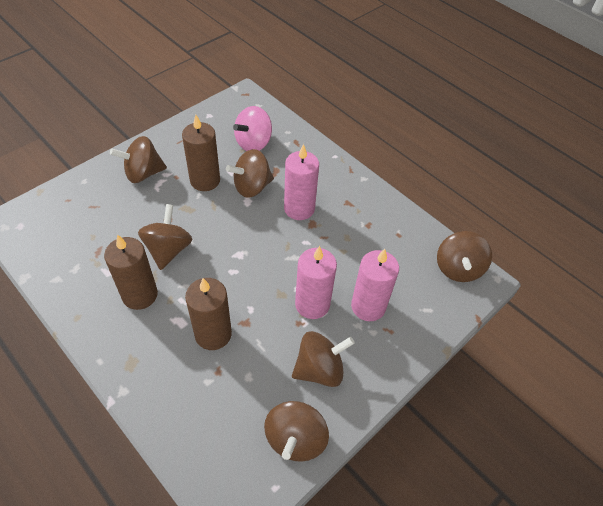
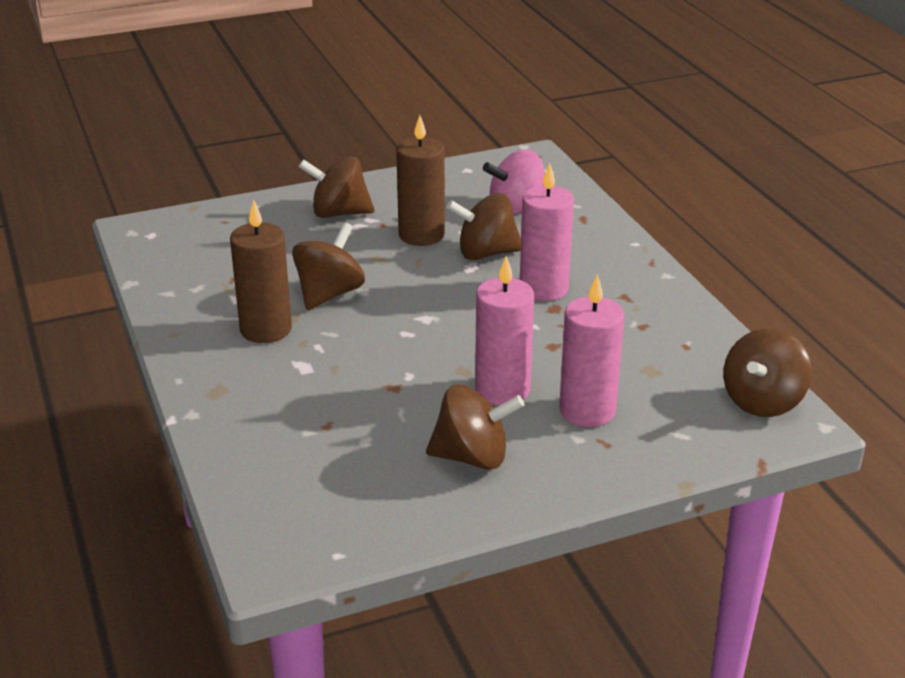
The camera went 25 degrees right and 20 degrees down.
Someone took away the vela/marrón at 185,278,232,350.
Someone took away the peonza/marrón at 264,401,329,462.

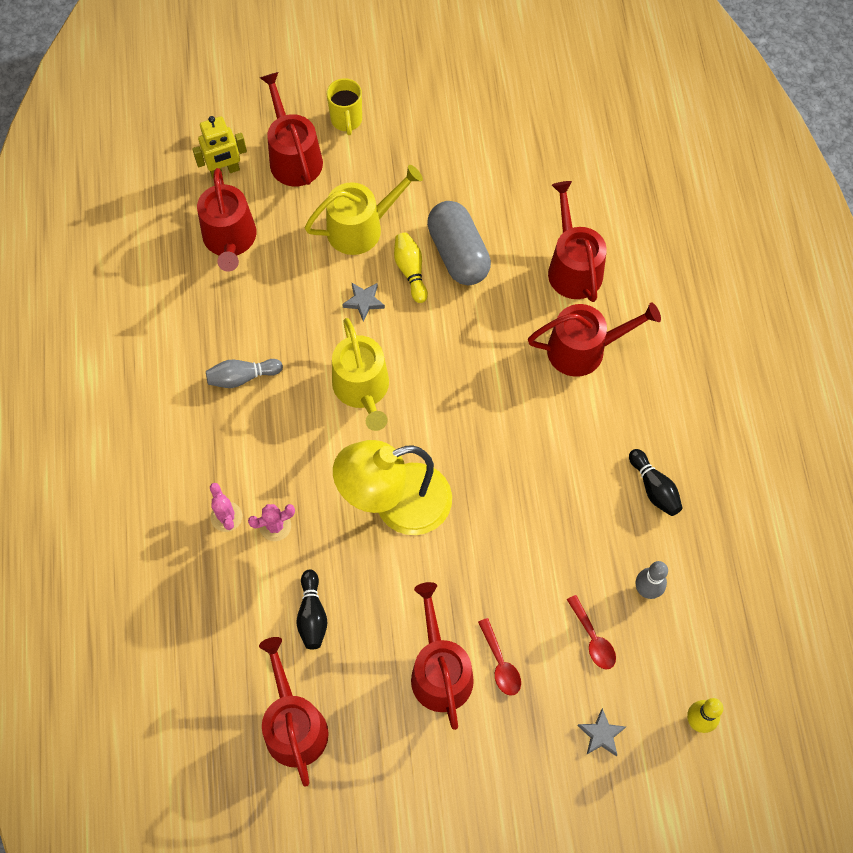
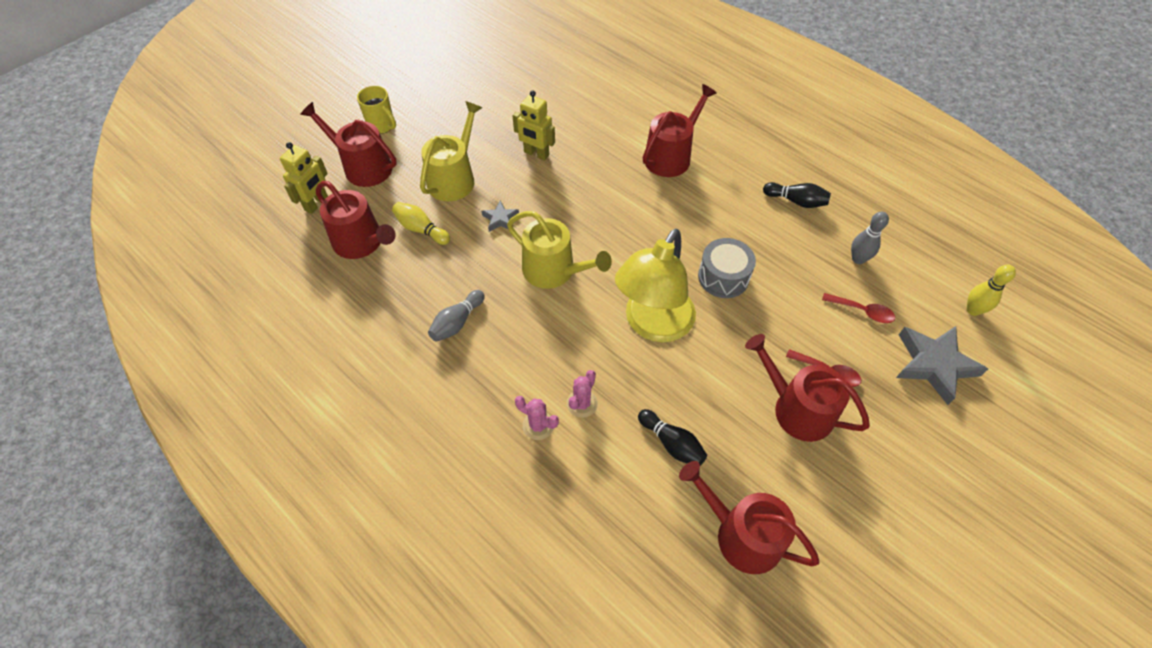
The camera went 40 degrees left and 10 degrees down.
Someone carried the bolo/amarillo from 394,233,428,303 to 392,202,450,245.
Someone swapped the cápsula/gris at 427,201,491,285 for the robot/amarillo at 513,90,555,160.
Someone took away the regadera/rojo at 548,181,607,302.
Someone scaled the estrella/gris at 578,708,626,756 by 1.99.
Someone put down the tambor/gris at 698,238,756,298.

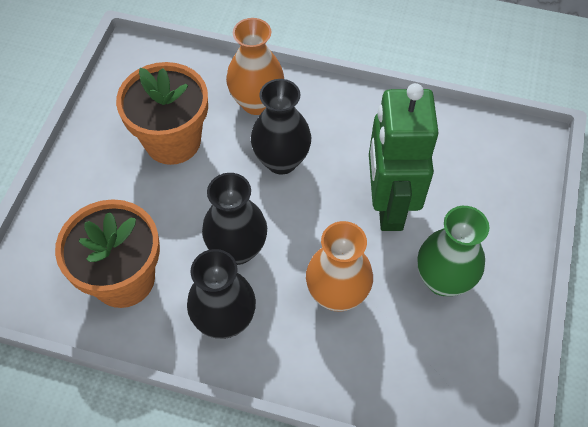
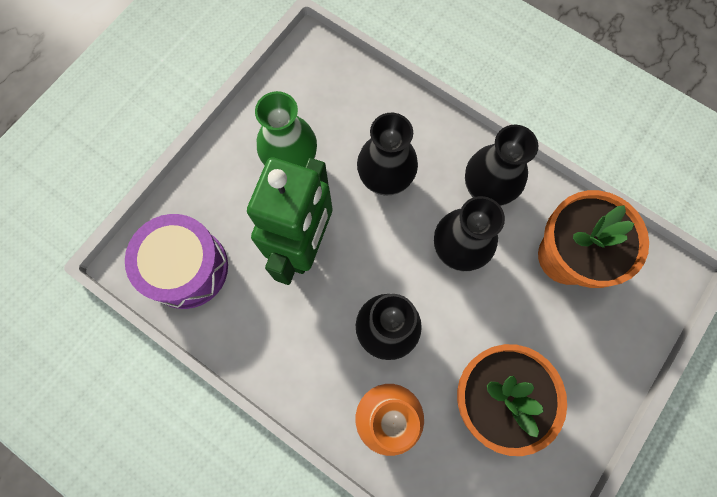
The camera went 160 degrees left and 15 degrees up.
Someone repainted the florero/naranja at 306,221,373,312, which became the florero/negro at 357,113,418,196.
Someone put down the tambor/morado at 125,214,228,309.

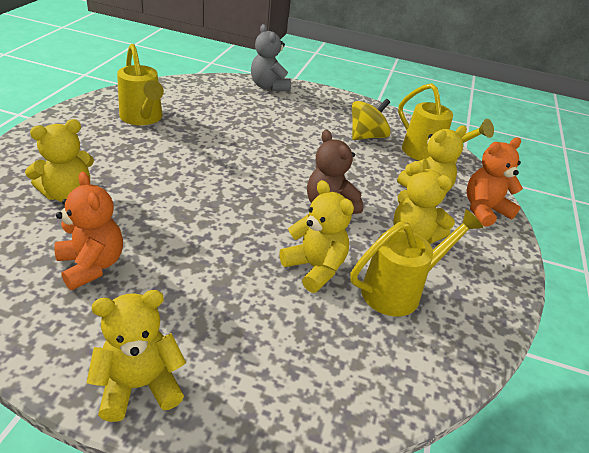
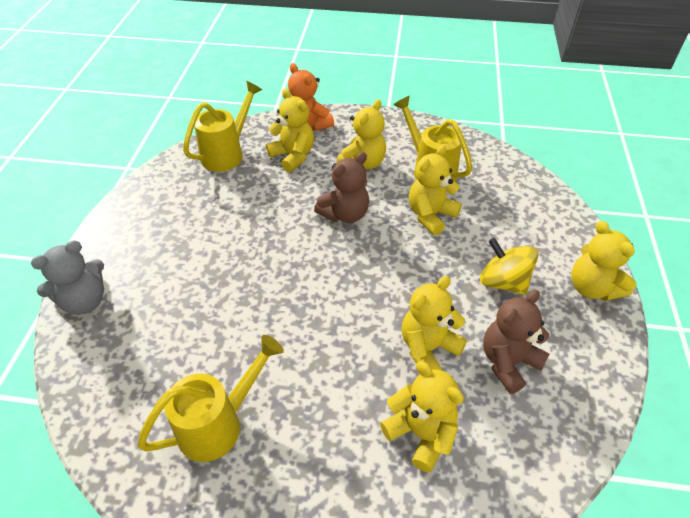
The camera went 95 degrees left and 10 degrees up.
Someone repainted the osito/naranja at 54,172,123,290, which became the osito/marrón at 483,290,549,394.
Someone carried the peonza/amarillo from 352,99,391,140 to 480,238,538,295.
Someone put down the osito/amarillo at 402,276,467,370.

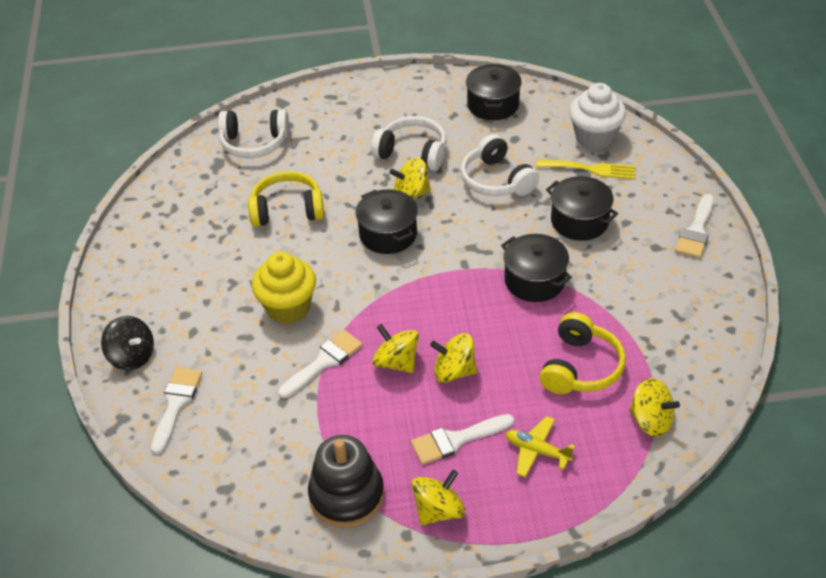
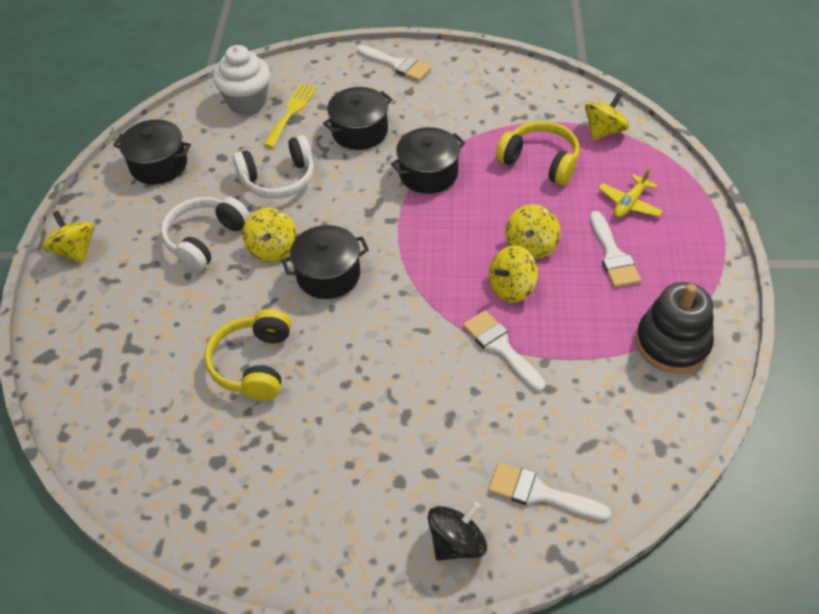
The camera went 80 degrees left and 5 degrees up.
Someone took away the auriculares/blanco at 218,109,289,158.
Someone took away the magdalena/amarillo at 252,252,316,324.
Someone carried the peonza/amarillo from 412,470,465,525 to 42,211,94,263.

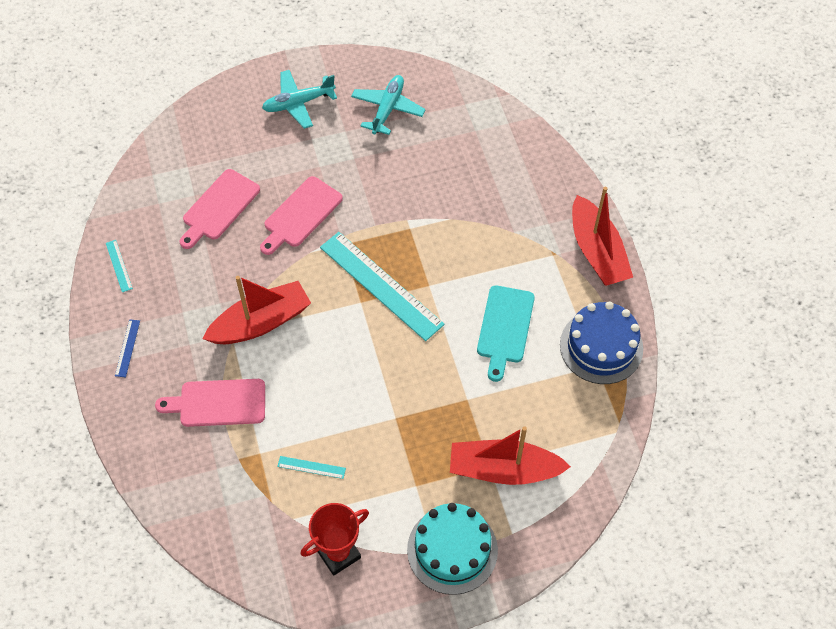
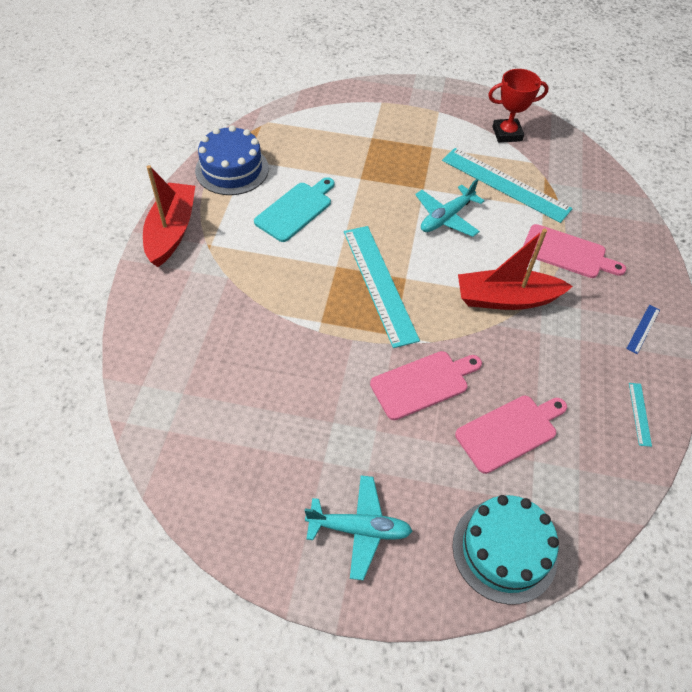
The camera went 155 degrees left and 5 degrees down.
Someone scaled the regla/turquesa at 277,456,346,479 by 2.43.
Someone carried the avión/turquesa from 351,75,426,135 to 415,179,484,237.
Someone carried the tarta/turquesa from 407,503,498,595 to 452,495,559,605.
Someone took away the barco/rojo at 450,426,571,485.

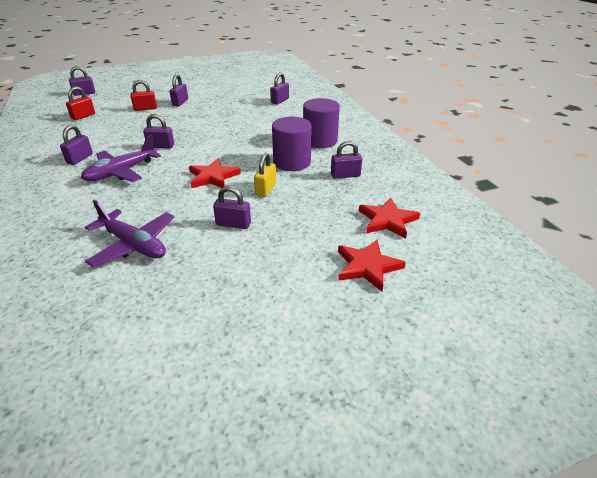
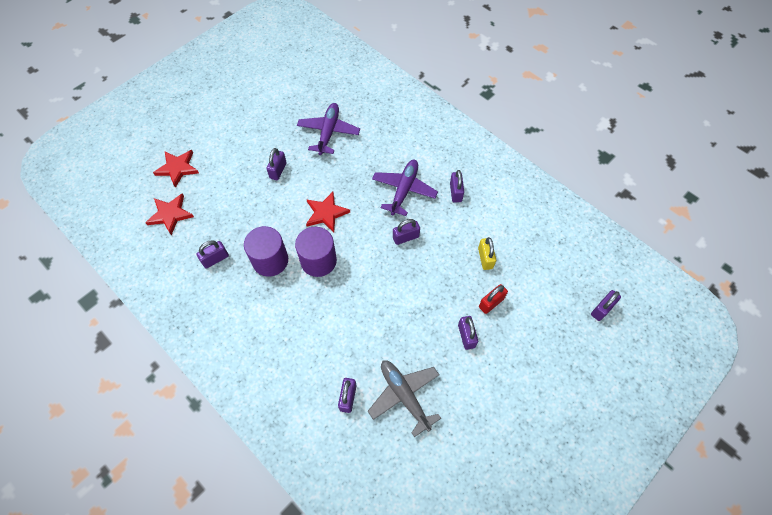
The camera went 155 degrees right and 25 degrees up.
Someone took away the candado/rojo at 66,87,95,120.
Someone rotated the avión/morado at 85,200,174,267 by 90 degrees clockwise.
Someone rotated the candado/morado at 213,186,251,229 by 60 degrees counterclockwise.
Someone carried the candado/amarillo from 254,153,276,197 to 478,237,496,270.
Someone carried the cilindro/morado from 303,98,340,148 to 295,227,337,277.
Someone put down the avión/gris at 368,361,441,437.

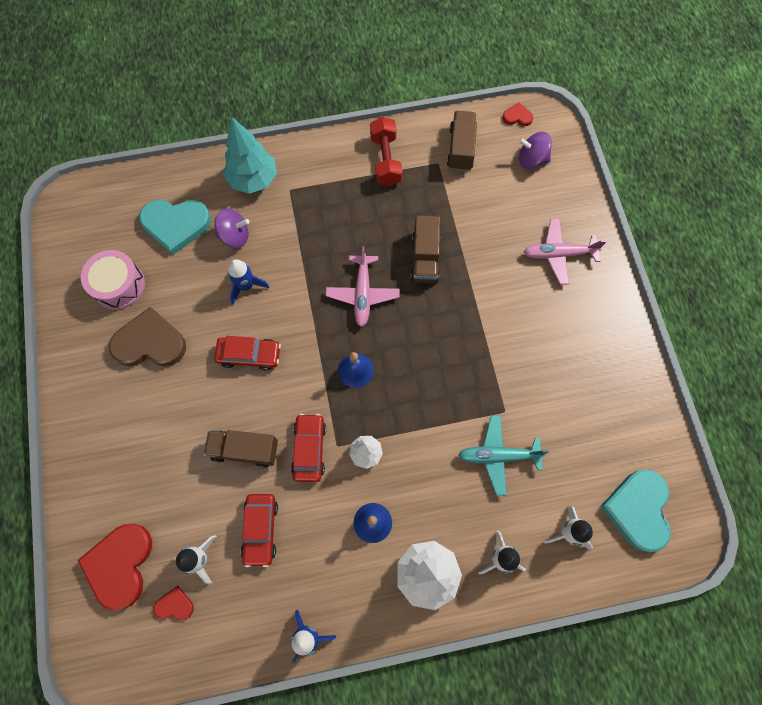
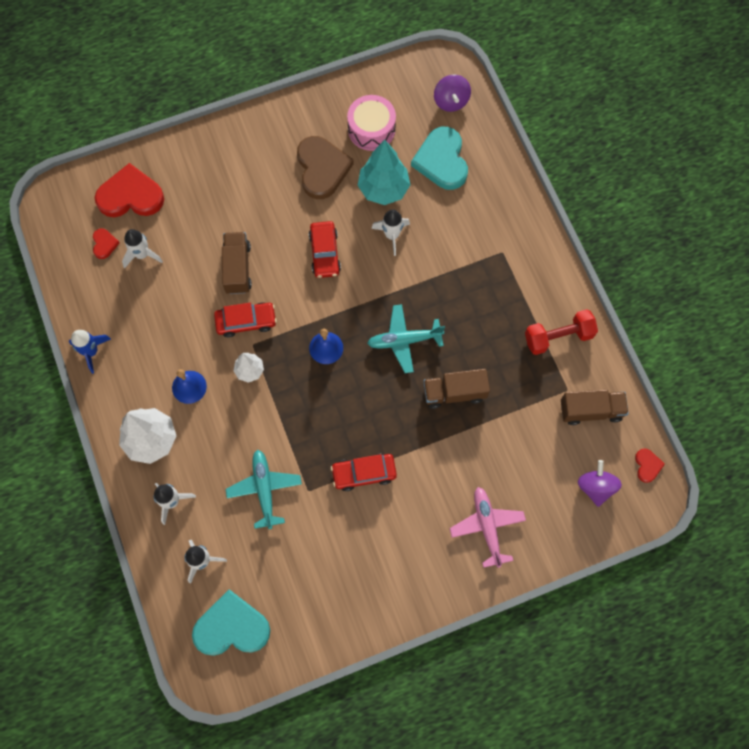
The camera went 80 degrees right and 0 degrees up.
Someone carried the peonza/morado from 215,208,250,248 to 434,75,471,112.
Someone carried the árbol/turquesa from 223,117,277,194 to 357,140,411,205.
Someone repainted the cohete/azul at 228,259,270,305, which became the cohete/blanco at 371,209,410,256.
Someone carried the coche/rojo from 241,494,278,567 to 331,453,397,491.
Someone repainted the avión/rosa at 326,246,400,327, which became the avión/turquesa at 367,304,445,373.

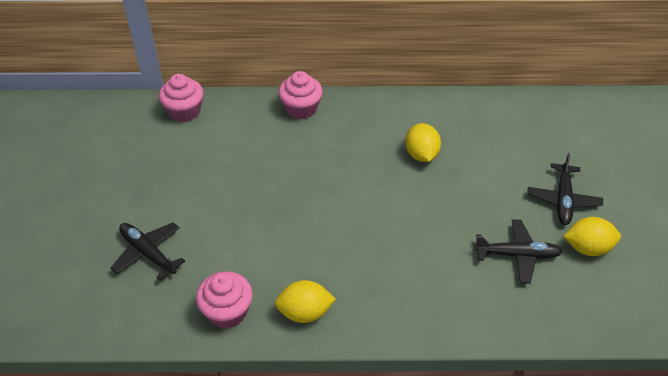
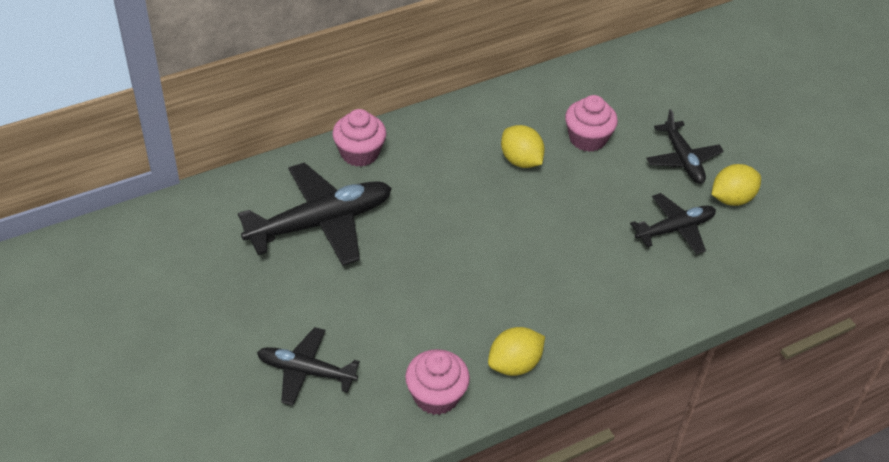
The camera went 30 degrees left and 0 degrees up.
Someone carried the magdalena/rosa from 159,74,204,122 to 565,95,618,152.
Someone put down the avión/negro at 238,162,392,266.

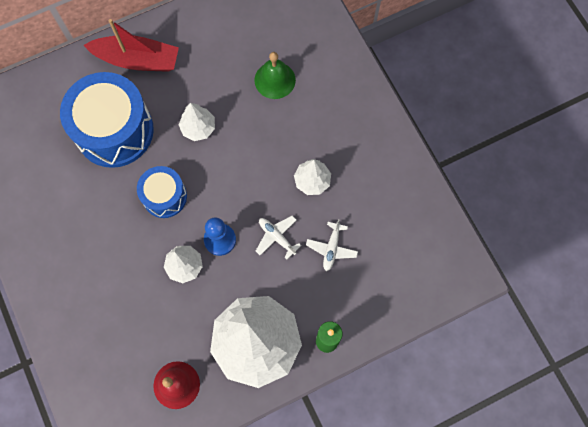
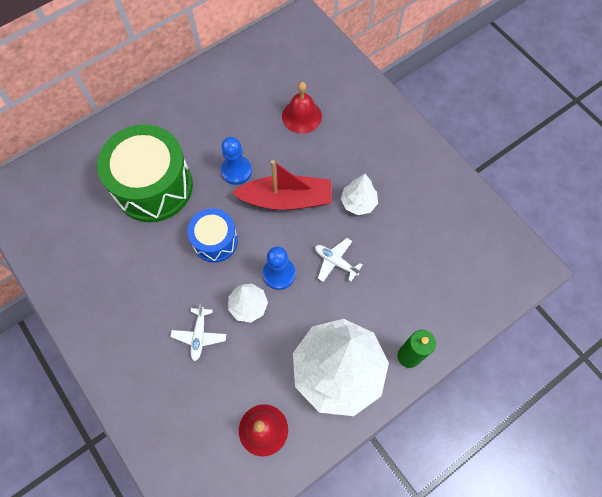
The camera went 10 degrees left and 5 degrees down.
Someone repainted the tambor/azul at 60,72,154,168, which became the tambor/verde at 97,124,193,222.
Someone carried the barco/rojo from 84,19,179,72 to 232,160,332,210.
Someone swapped the árbol/blanco at 179,103,215,141 for the peón/azul at 221,137,252,185.
Someone repainted the campana/verde at 254,52,296,99, which became the campana/rojo at 282,82,322,134.
Someone carried the avión/blanco from 306,219,358,271 to 170,304,226,361.

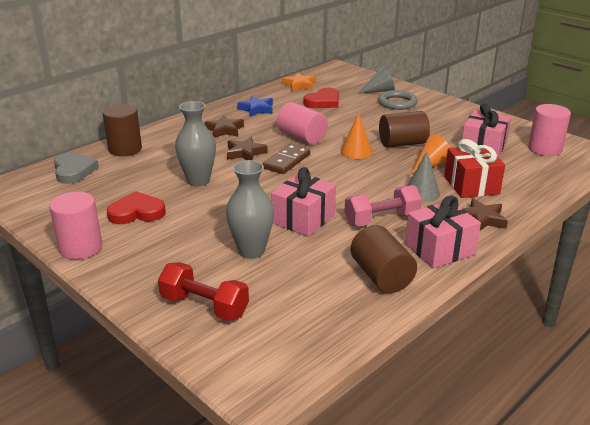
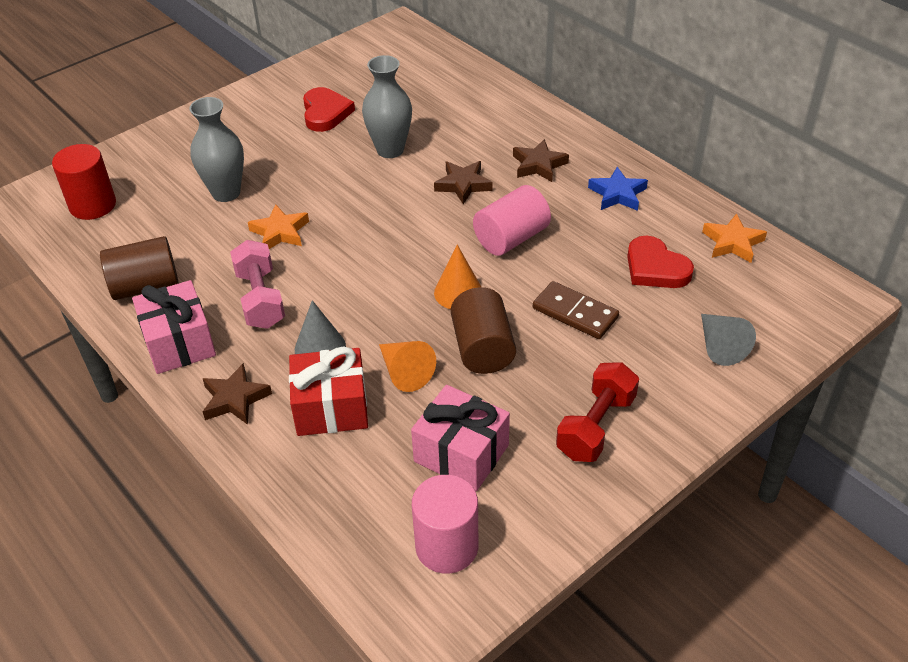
The camera went 95 degrees right and 15 degrees up.
Someone took away the cilindro/rosa at 49,192,102,260.
Someone took away the corazón/gris at 54,152,99,184.
Someone took away the cilindro/marrón at 102,104,142,156.
Someone carried the mancuerna/rojo from 158,262,249,321 to 556,363,639,462.
Someone carried the ficha de dominó/marrón from 263,144,310,174 to 533,281,619,339.
Someone swapped the regalo/rosa at 271,167,336,237 for the estrella/naranja at 248,204,309,249.
Someone took away the anillo/gris at 378,90,418,110.
Someone put down the cilindro/rojo at 52,144,116,220.

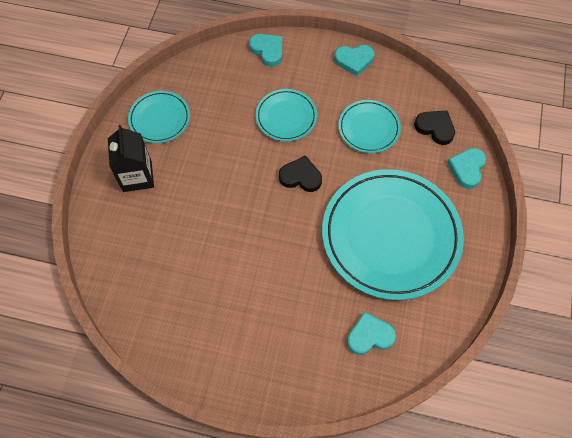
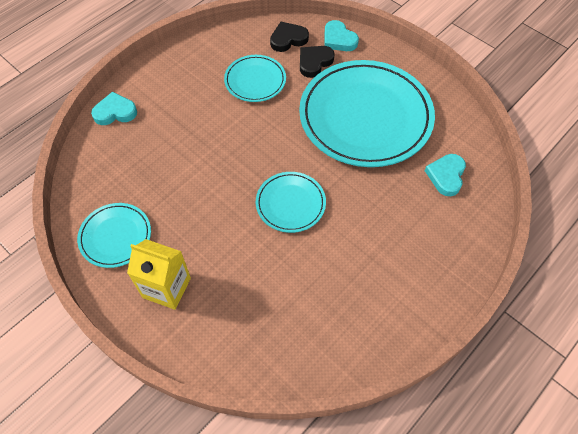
The camera went 60 degrees left and 5 degrees down.
Someone repainted the cartón de leche/negro at 108,125,154,192, which became the cartón de leche/amarillo at 127,239,191,310.
Someone carried the plato/turquesa from 256,89,317,141 to 256,172,326,233.
Someone carried the corazón/negro from 279,155,322,192 to 300,46,335,78.
Someone took away the corazón/turquesa at 334,45,375,76.

